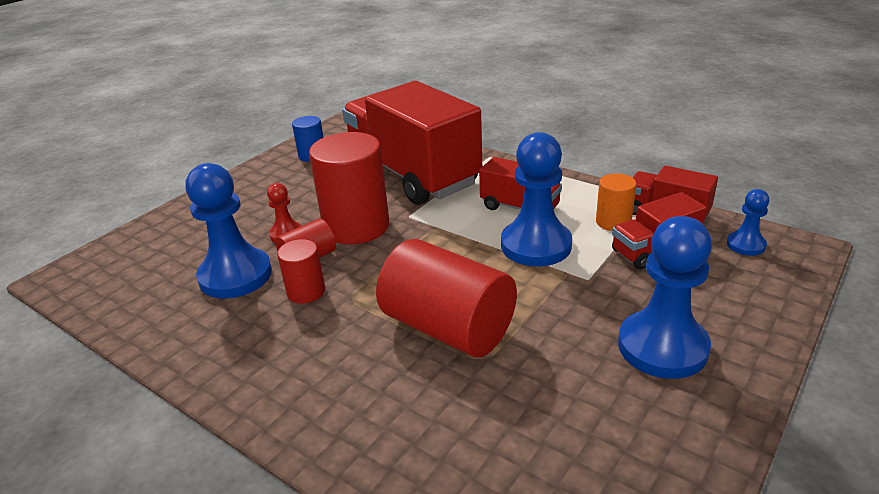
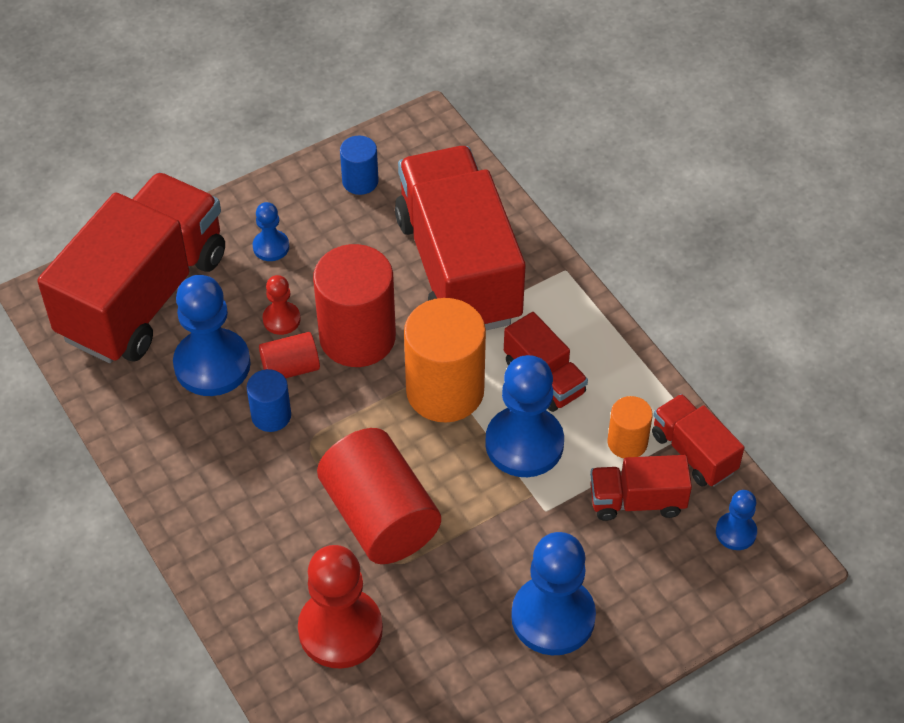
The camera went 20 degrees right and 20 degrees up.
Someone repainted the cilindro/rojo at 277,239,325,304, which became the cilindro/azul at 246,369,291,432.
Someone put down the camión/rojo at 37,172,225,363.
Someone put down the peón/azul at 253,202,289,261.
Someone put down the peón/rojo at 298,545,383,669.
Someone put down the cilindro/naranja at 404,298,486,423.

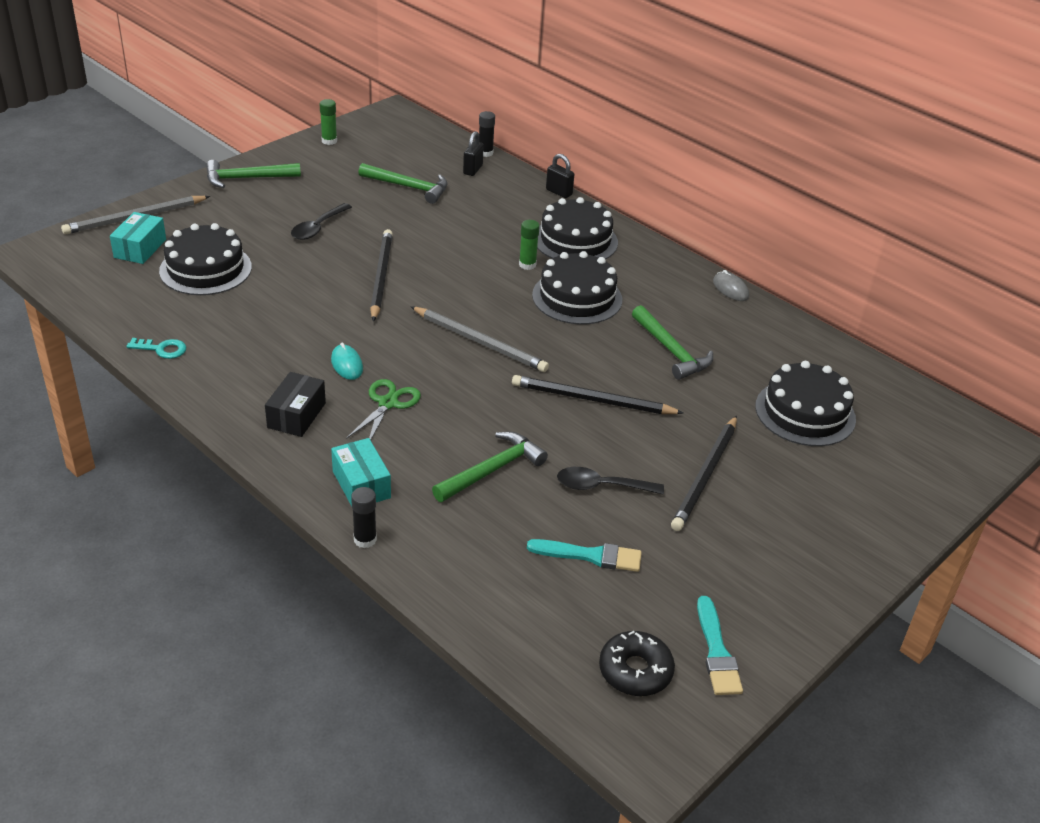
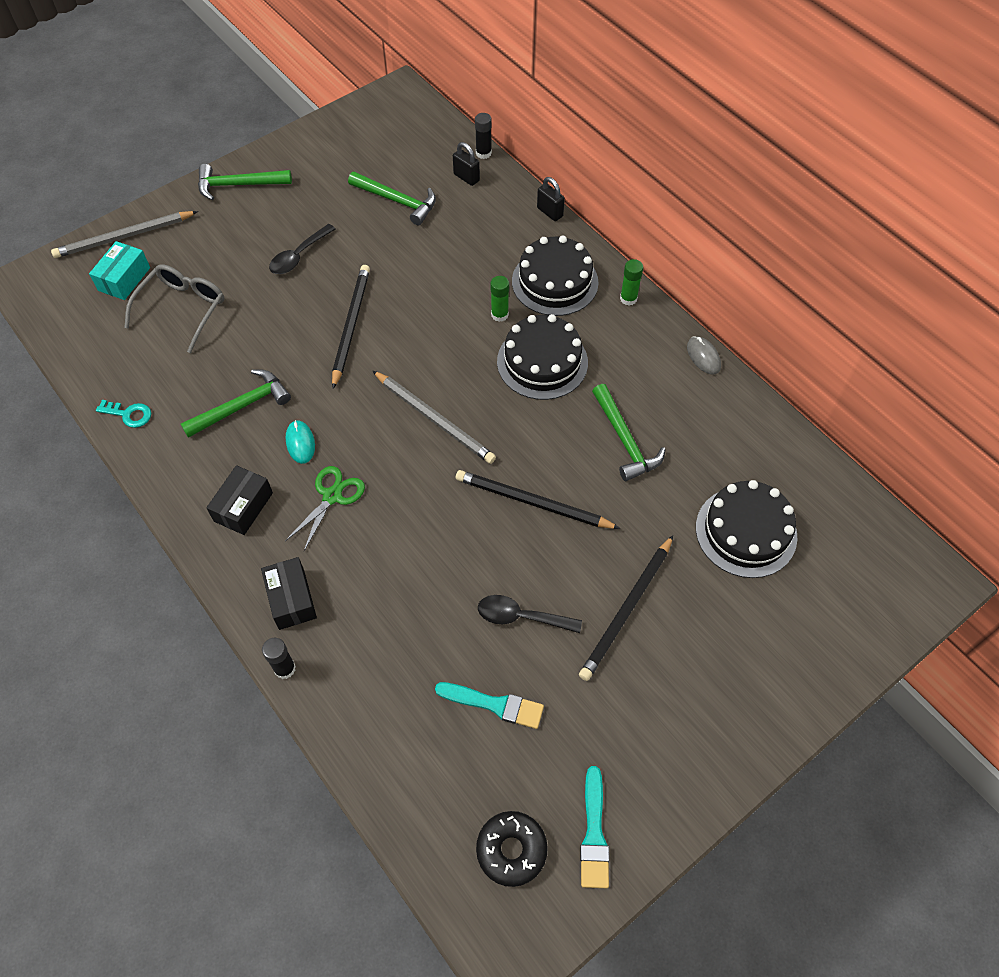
The camera went 10 degrees right and 20 degrees up.
Someone swapped the tarta/negro at 159,223,252,295 for the gafas/gris at 124,264,224,353.
Someone carried the barra de pegamento/verde from 320,99,337,145 to 620,259,643,305.
Someone repainted the caja/turquesa at 331,438,391,506, which became the caja/negro at 261,557,317,630.
Someone carried the martillo/verde from 432,432,548,502 to 181,369,291,438.
Someone rotated the candado/negro at 463,131,484,176 by 75 degrees counterclockwise.

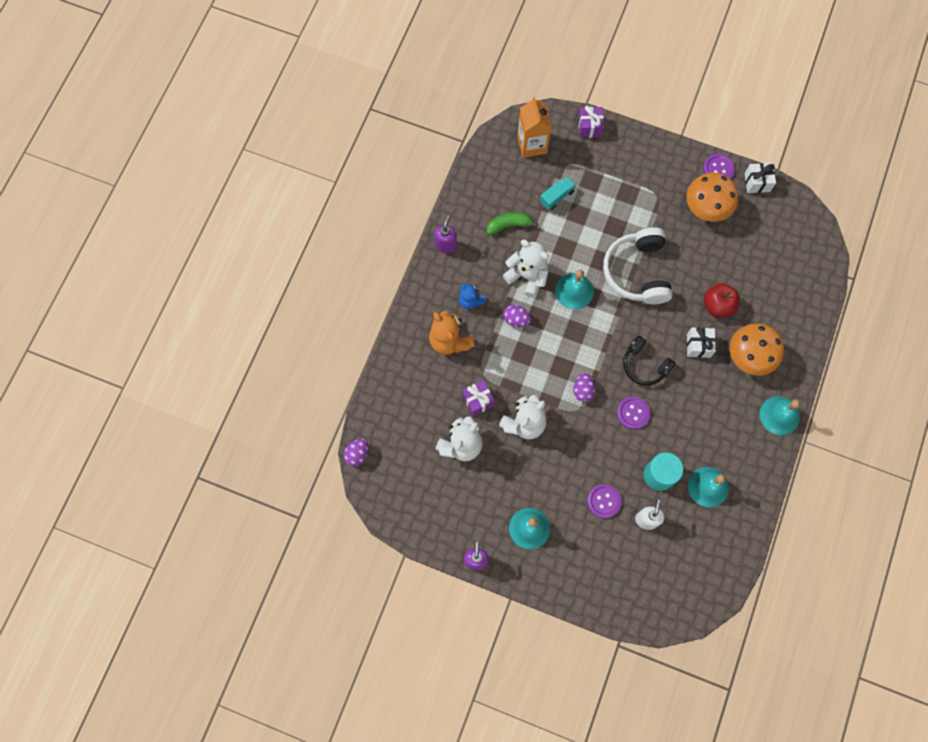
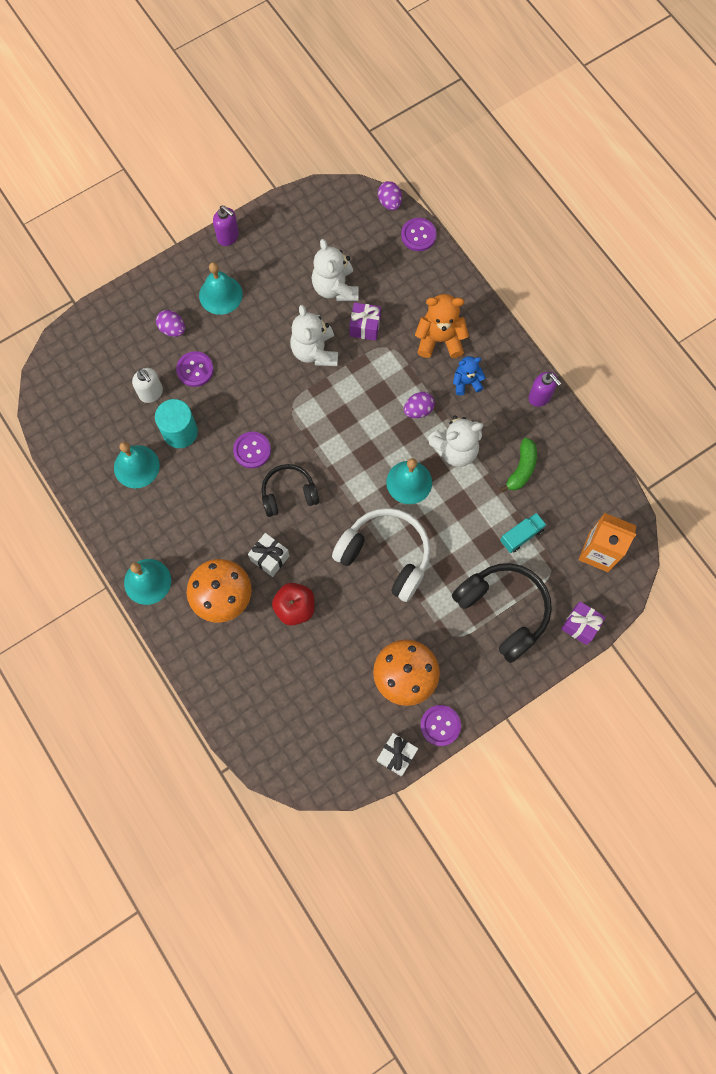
The camera went 125 degrees right and 0 degrees up.
Someone rotated the camión/turquesa at 540,176,576,210 by 120 degrees counterclockwise.
Someone carried the huevo/morado from 573,373,595,402 to 156,310,185,337.
Someone put down the botón/morado at 401,218,437,251.
Someone put down the auriculares/negro at 452,563,552,663.

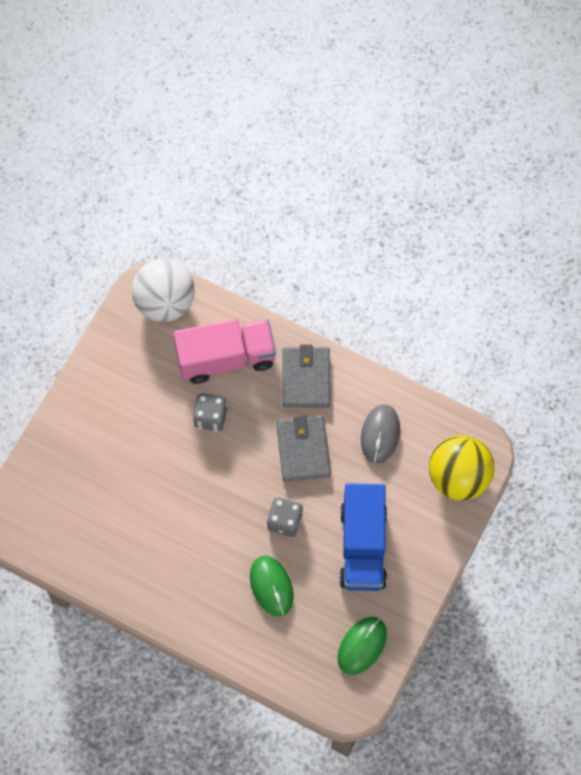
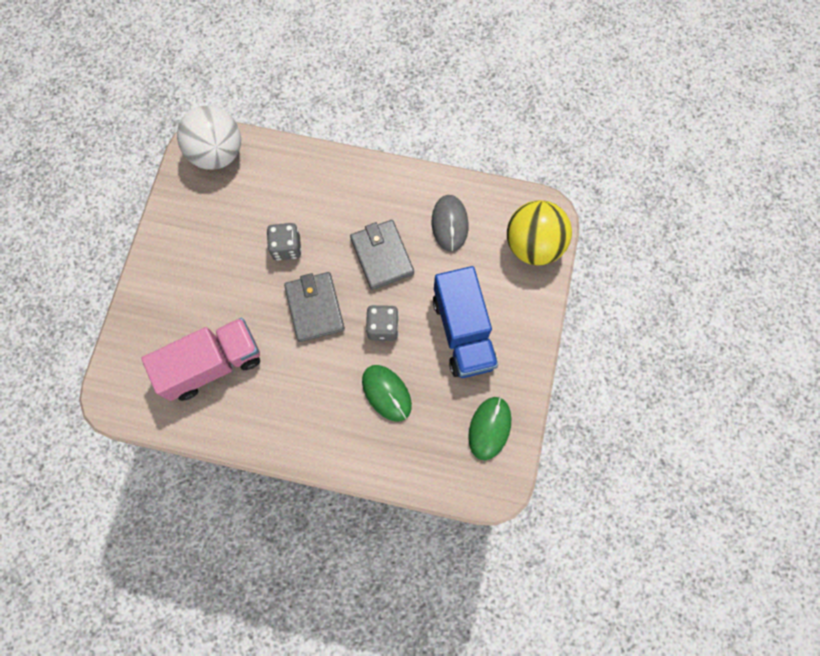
The camera went 15 degrees left and 5 degrees up.
Someone carried the camión/rosa from 173,319,276,384 to 141,318,260,401.
Someone carried the cartera/gris from 282,345,330,407 to 284,272,345,342.

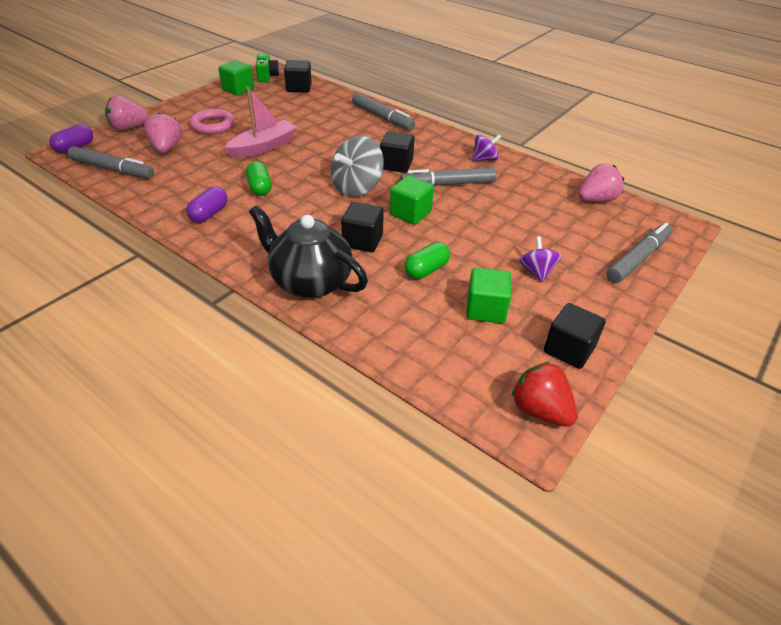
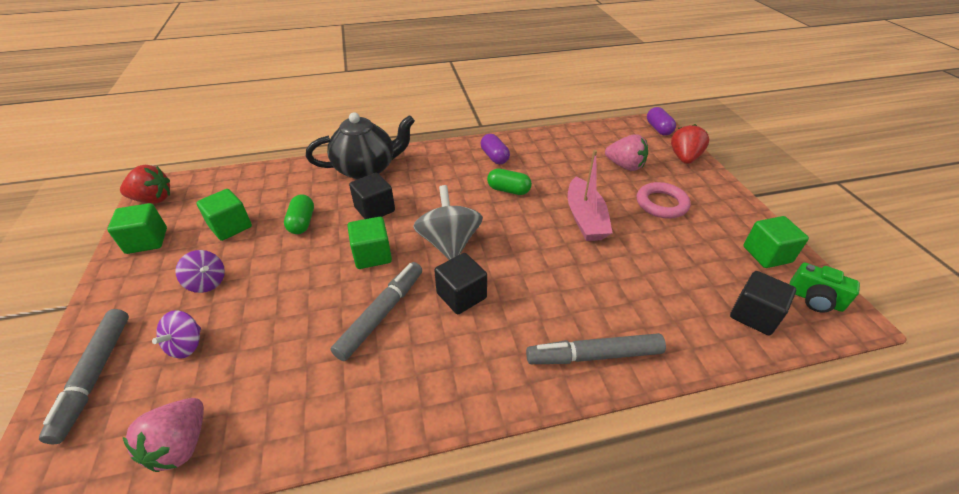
The camera went 130 degrees right and 0 degrees up.
Someone took away the rotulador/gris at 68,146,154,179.
Someone repainted the fresa/rosa at 105,95,149,131, which became the fresa/rojo at 671,124,709,164.
Someone carried the peonza/morado from 472,134,501,161 to 152,310,201,359.
Someone repainted the cubo/negro at 544,303,606,369, which became the cubo/verde at 107,203,167,254.

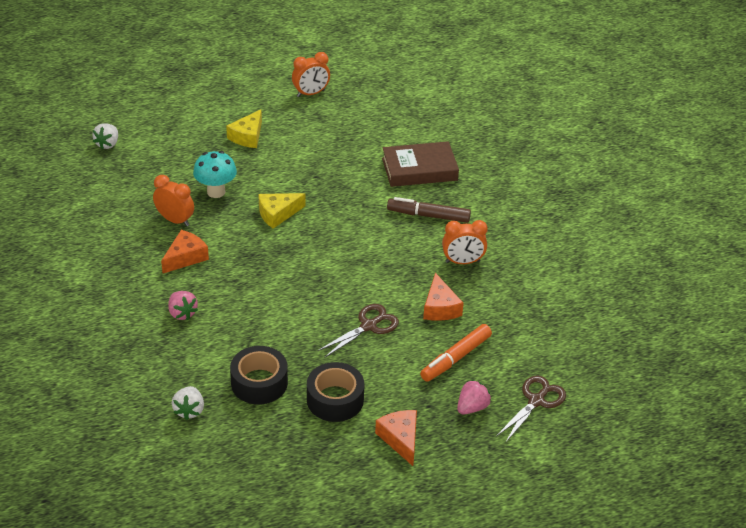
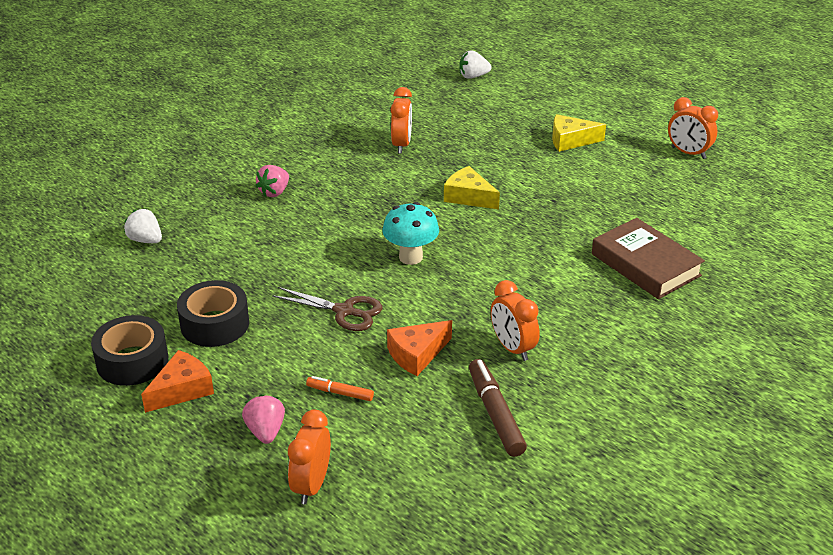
The camera went 65 degrees right and 5 degrees down.
Someone took away the queso/naranja at 161,230,209,273.
Someone rotated the fresa/blanco at 172,386,204,420 by 60 degrees clockwise.
Someone carried the seta/turquesa from 193,151,237,198 to 383,202,439,265.
Someone carried the cinta adhesiva/negro from 230,346,288,404 to 91,315,168,386.
Someone carried the rotulador/marrón from 387,197,471,223 to 469,359,527,457.
Someone scaled the rotulador/naranja at 420,324,492,382 by 0.56.
Someone rotated the fresa/rosa at 457,380,491,414 by 120 degrees counterclockwise.
Someone swapped the tijeras/marrón at 497,376,566,443 for the despertador/naranja at 288,409,331,504.

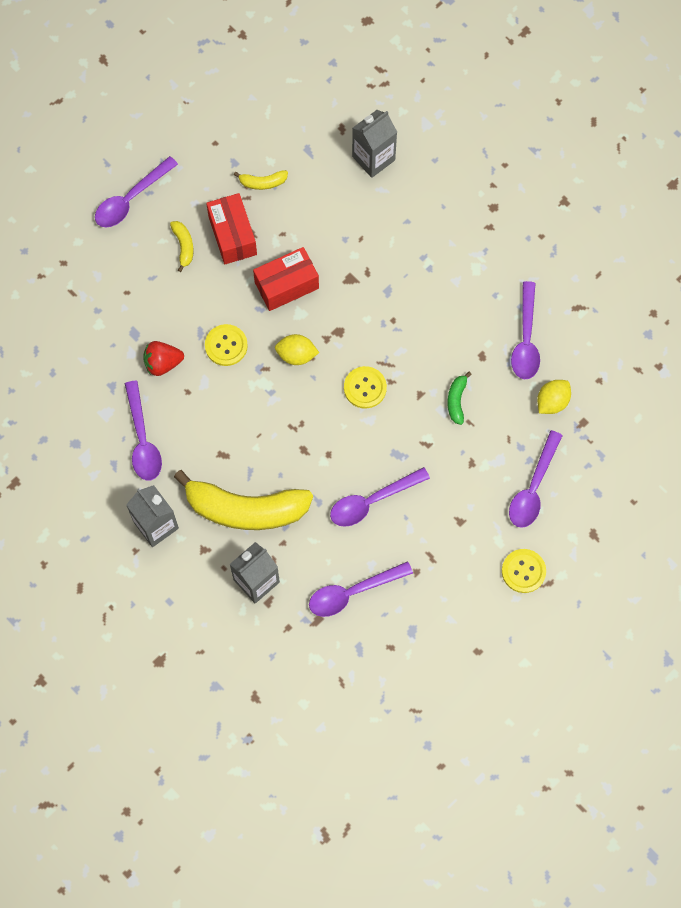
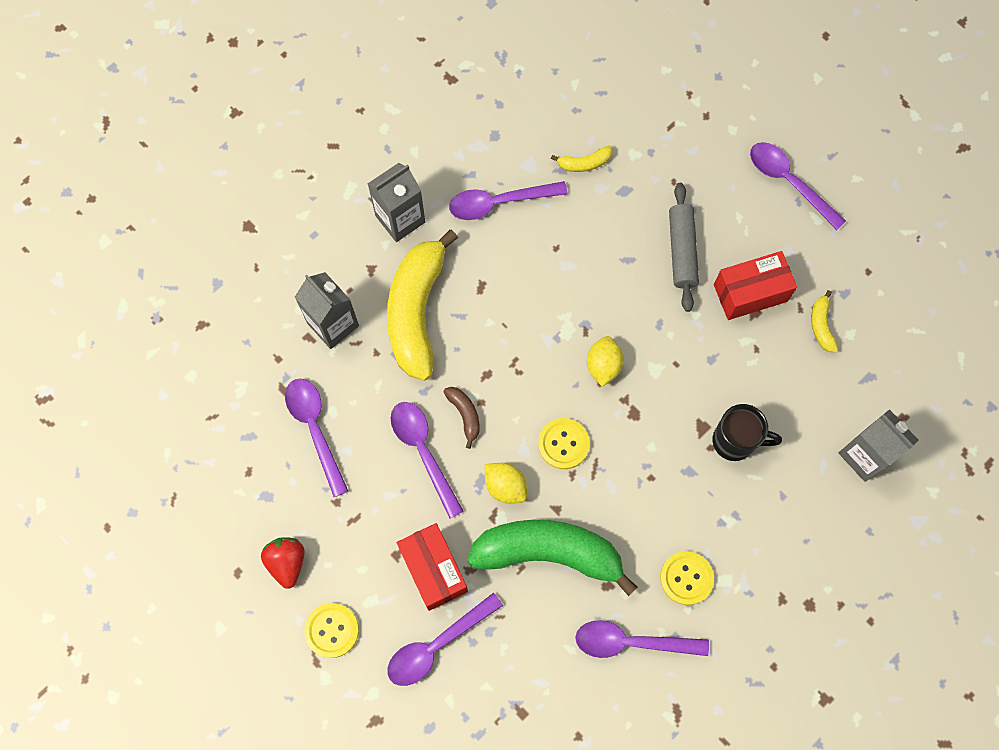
The camera went 90 degrees right and 0 degrees up.
Someone carried the fresa/rojo from 143,341,184,376 to 261,537,304,589.
Someone carried the plátano/amarillo from 170,221,194,272 to 551,146,612,172.
Someone carried the botón/amarillo from 205,324,248,366 to 660,551,714,605.
Someone carried the caja/rojo from 253,247,319,311 to 397,523,468,611.
Someone scaled the plátano/verde at 447,372,472,425 by 2.45.
Someone rotated the cuchara/morado at 509,430,563,528 by 60 degrees counterclockwise.
Someone carried the limón/amarillo from 537,380,571,414 to 485,463,527,504.
Someone put down the plátano/marrón at 444,387,480,449.
Someone put down the rodillo/gris at 669,183,699,312.
Someone put down the taza/negro at 713,404,782,461.

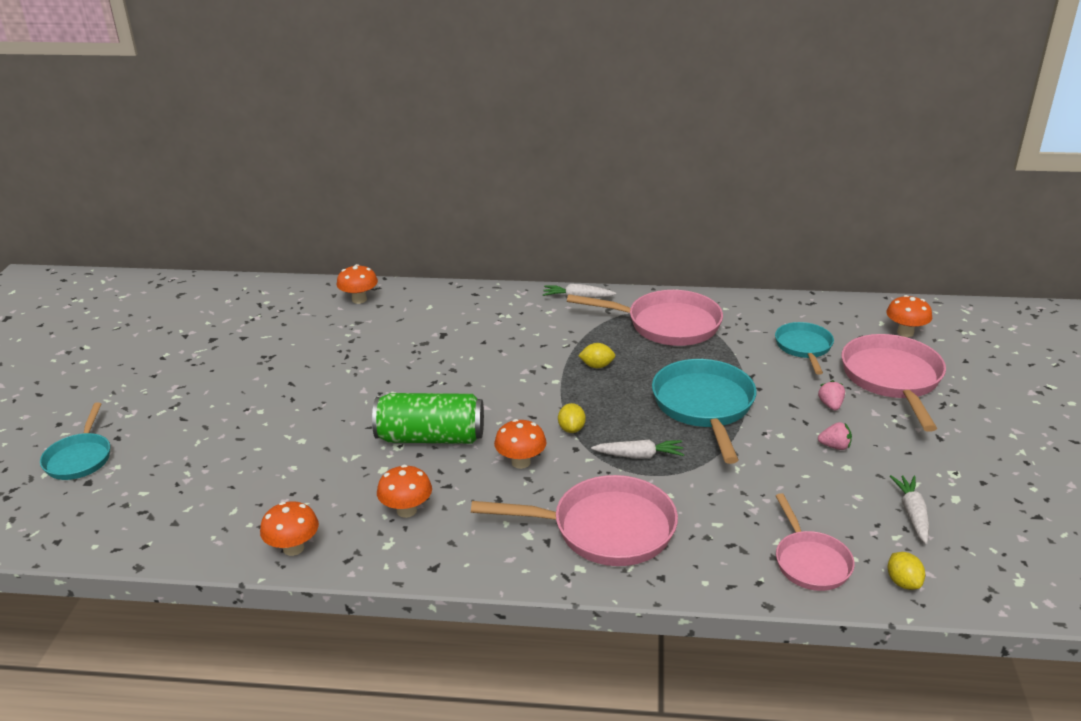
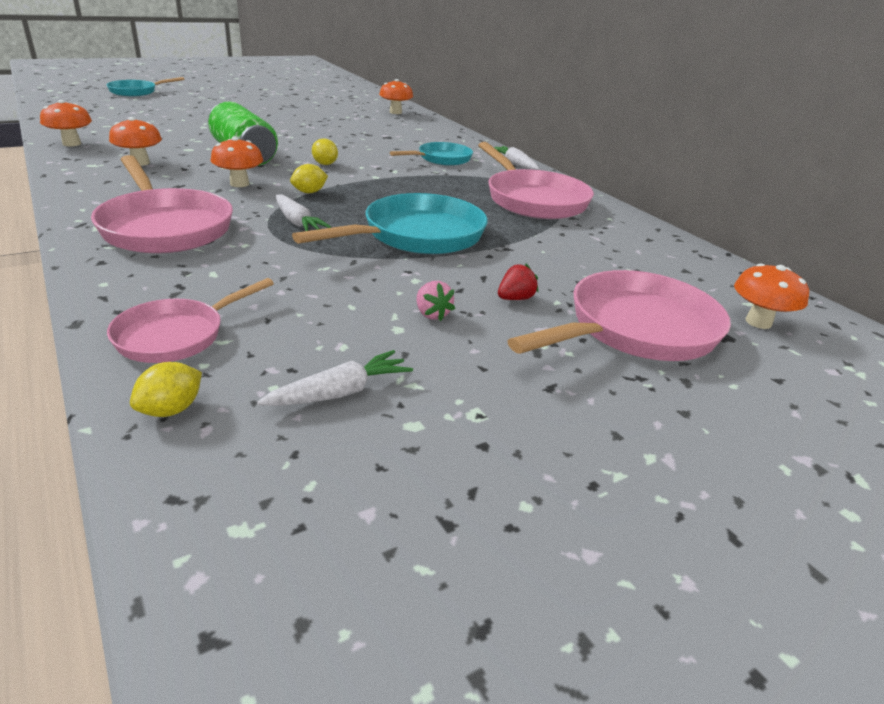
The camera went 50 degrees right and 0 degrees up.
Someone carried the limón/amarillo from 578,343,615,368 to 312,138,338,165.
Someone carried the sartén/turquesa from 775,322,834,375 to 390,142,473,166.
Someone repainted the fresa/rosa at 818,380,845,411, which became the fresa/rojo at 498,264,538,300.

